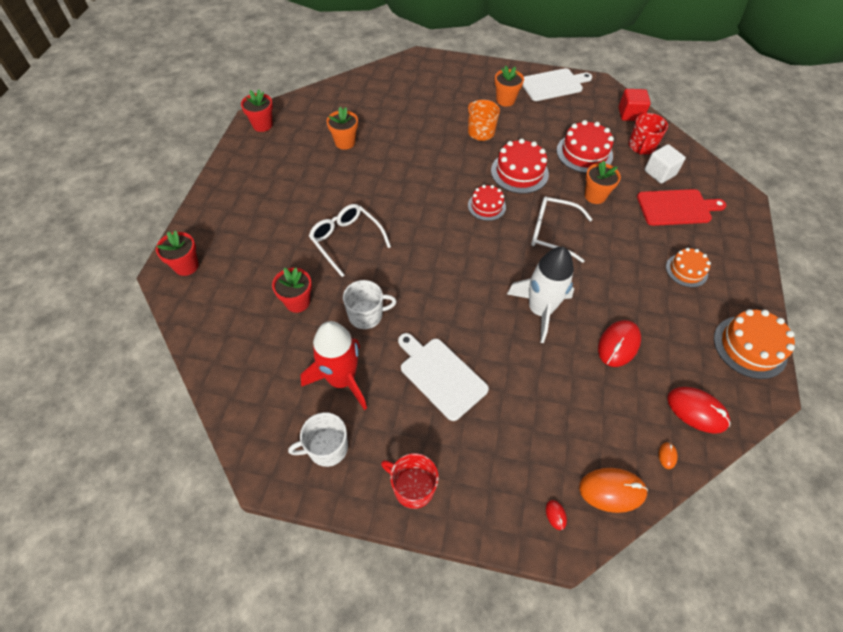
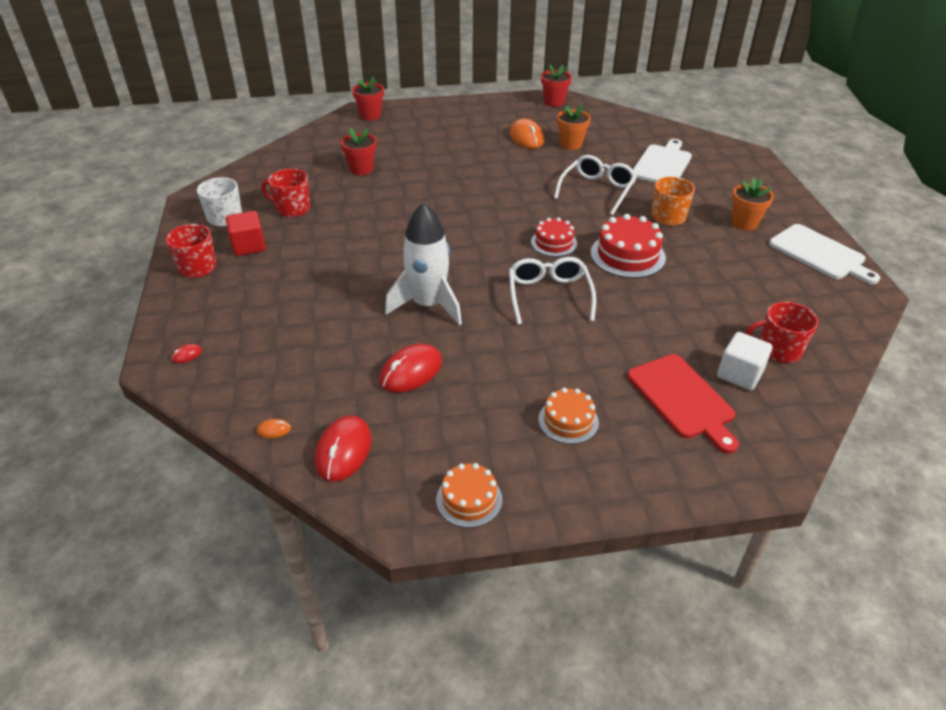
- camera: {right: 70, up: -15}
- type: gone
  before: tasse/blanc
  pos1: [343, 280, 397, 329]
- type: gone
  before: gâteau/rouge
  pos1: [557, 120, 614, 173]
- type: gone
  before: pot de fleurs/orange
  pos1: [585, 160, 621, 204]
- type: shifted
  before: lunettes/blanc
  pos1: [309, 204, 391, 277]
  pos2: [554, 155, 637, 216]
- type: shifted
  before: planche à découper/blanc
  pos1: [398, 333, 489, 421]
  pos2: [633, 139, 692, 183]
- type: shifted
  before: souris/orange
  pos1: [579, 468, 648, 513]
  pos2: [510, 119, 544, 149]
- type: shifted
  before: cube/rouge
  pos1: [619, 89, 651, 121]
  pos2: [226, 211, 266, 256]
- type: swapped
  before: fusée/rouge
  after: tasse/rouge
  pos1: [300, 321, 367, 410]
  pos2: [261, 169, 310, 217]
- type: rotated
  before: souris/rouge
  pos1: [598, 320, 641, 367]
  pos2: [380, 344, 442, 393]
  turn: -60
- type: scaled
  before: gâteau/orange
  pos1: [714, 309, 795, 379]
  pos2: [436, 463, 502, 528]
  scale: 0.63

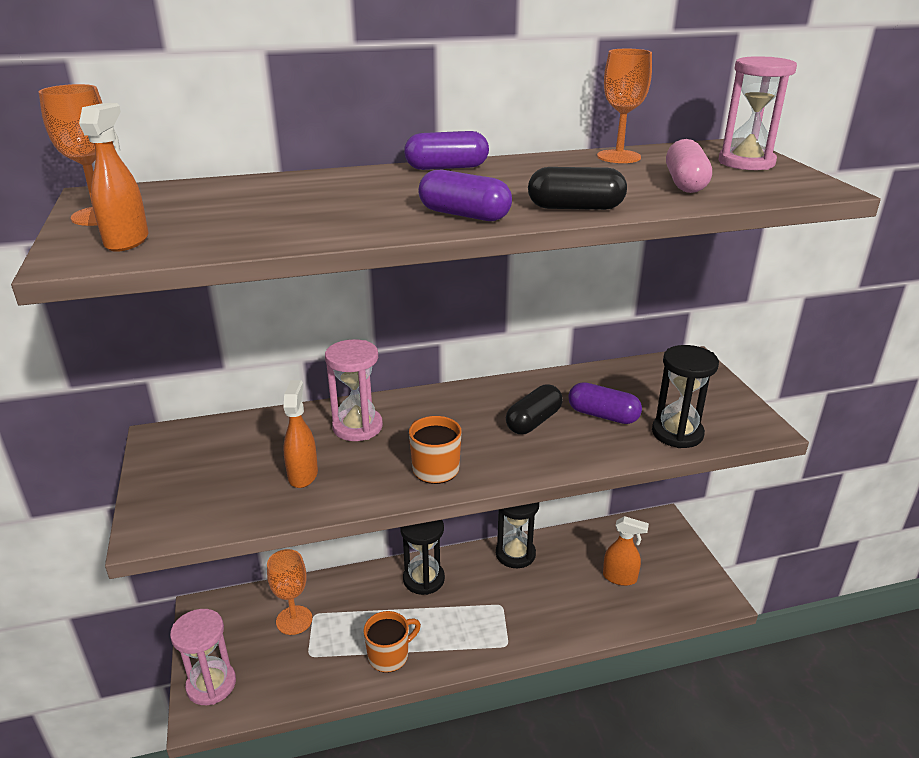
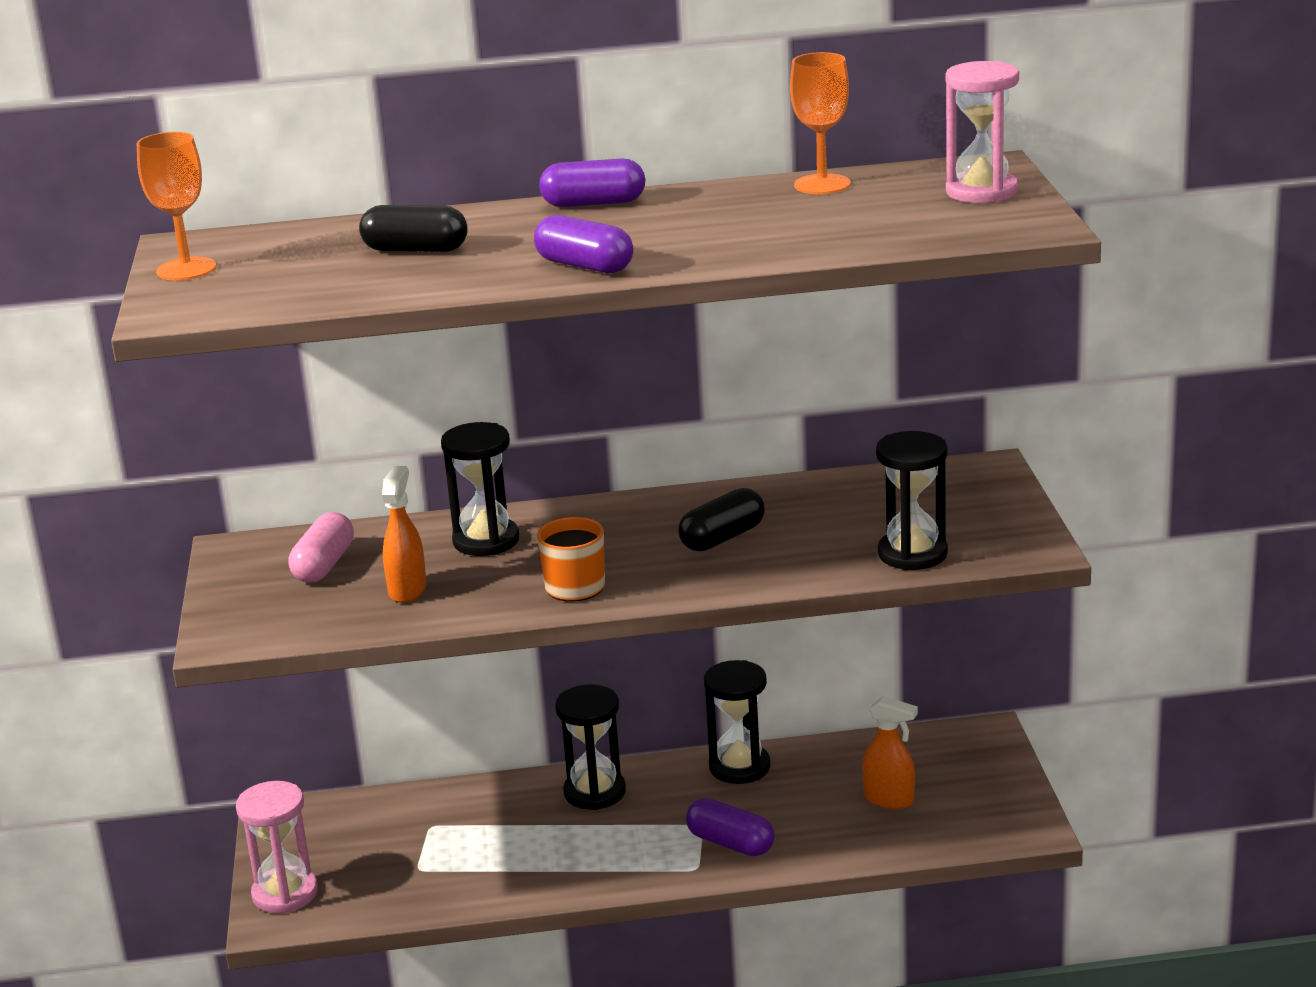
- camera: {right: 10, up: -5}
- type: gone
  before: vaporisateur/orange
  pos1: [79, 103, 149, 252]
- type: gone
  before: verre à pied/orange
  pos1: [267, 549, 313, 635]
- type: gone
  before: tasse/orange
  pos1: [364, 611, 421, 673]
- type: shifted
  before: gélule/noir
  pos1: [528, 167, 627, 210]
  pos2: [359, 205, 468, 252]
- type: shifted
  before: gélule/violet
  pos1: [568, 382, 642, 424]
  pos2: [686, 798, 775, 856]
- type: shifted
  before: gélule/rose
  pos1: [666, 139, 712, 193]
  pos2: [288, 512, 354, 583]
- type: repainted
  before: sablier/rose
  after: sablier/noir
  pos1: [325, 339, 383, 441]
  pos2: [441, 422, 519, 556]

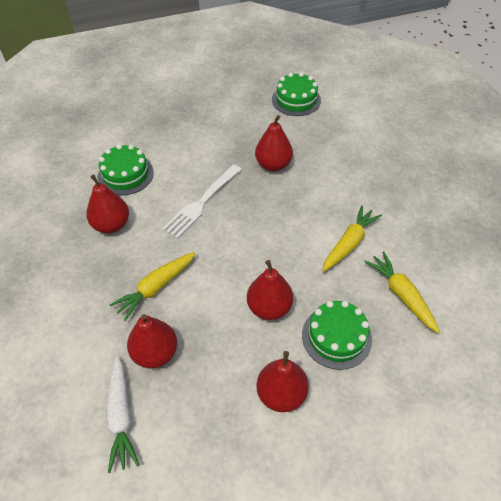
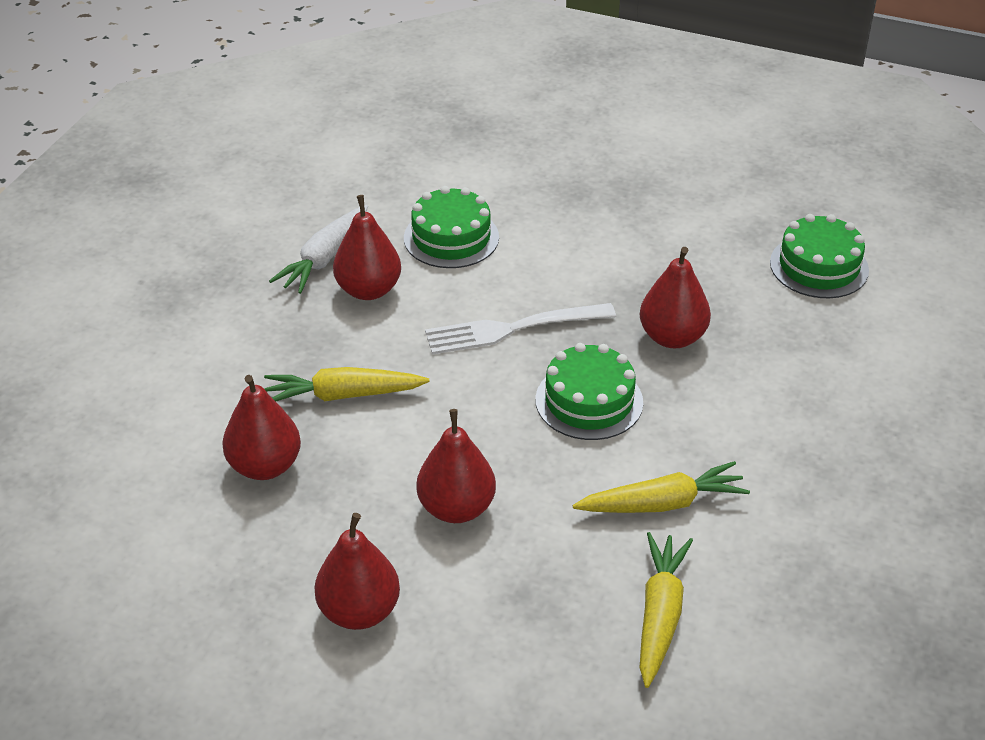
- camera: {right: 40, up: -10}
- type: shifted
  before: carotte/blanc
  pos1: [106, 356, 140, 473]
  pos2: [269, 205, 368, 294]
- type: shifted
  before: gâteau/vert
  pos1: [302, 301, 372, 370]
  pos2: [536, 343, 643, 440]

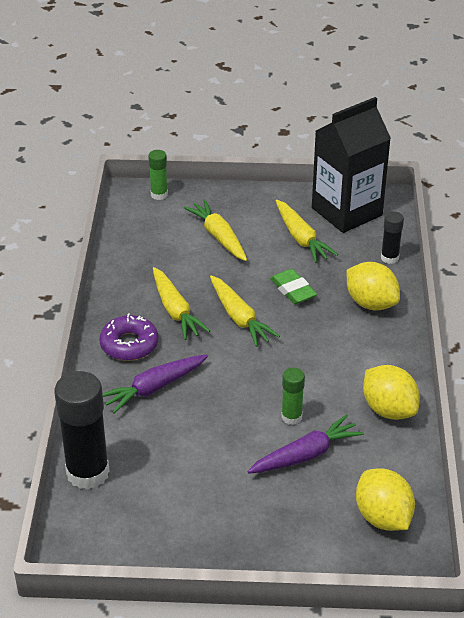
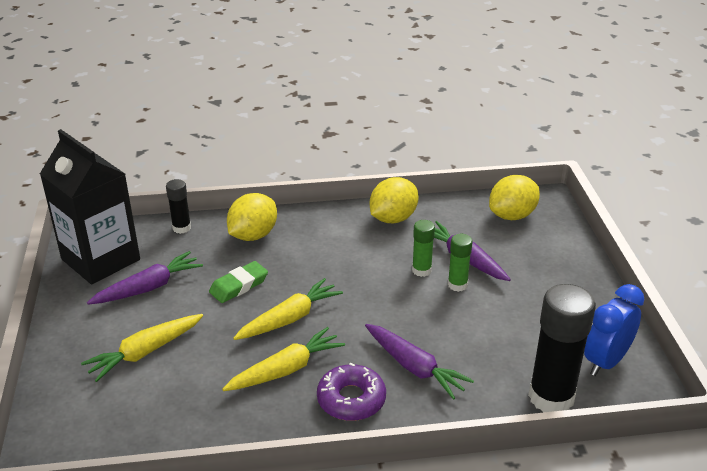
- camera: {right: -100, up: -5}
- type: new
  after: réveil/bleu
  pos2: [584, 284, 644, 376]
- type: shifted
  before: bâton de colle/vert
  pos1: [148, 150, 168, 200]
  pos2: [448, 234, 473, 292]
- type: repainted
  before: carotte/jaune
  after: carotte/violet
  pos1: [276, 200, 338, 263]
  pos2: [87, 251, 203, 305]

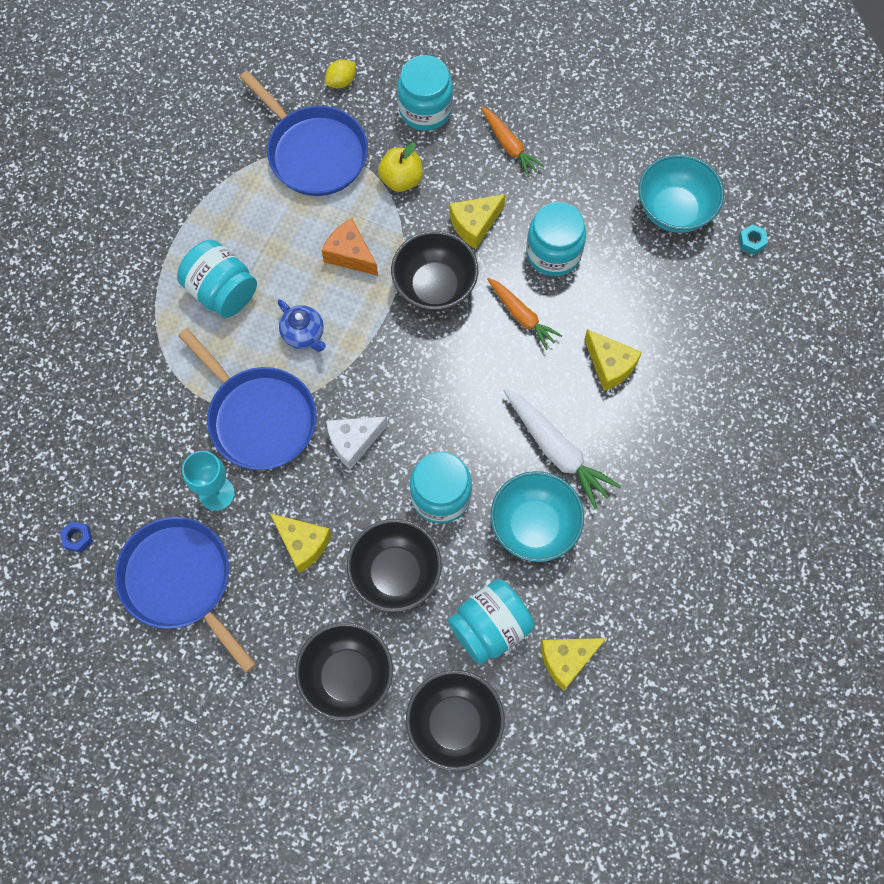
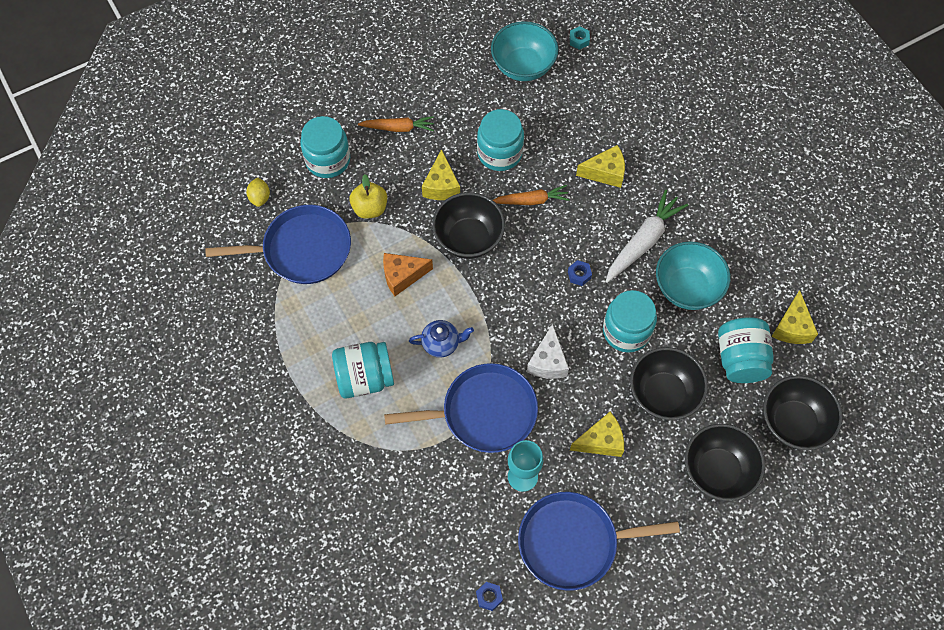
- camera: {right: -55, up: -5}
- type: new
  after: écrou/bleu
  pos2: [568, 260, 592, 286]
- type: rotated
  before: carotte/blanc
  pos1: [503, 388, 621, 509]
  pos2: [606, 190, 688, 283]
  turn: -45

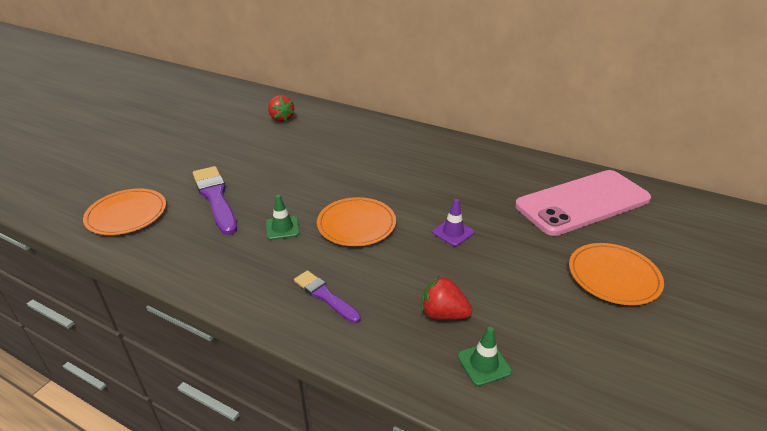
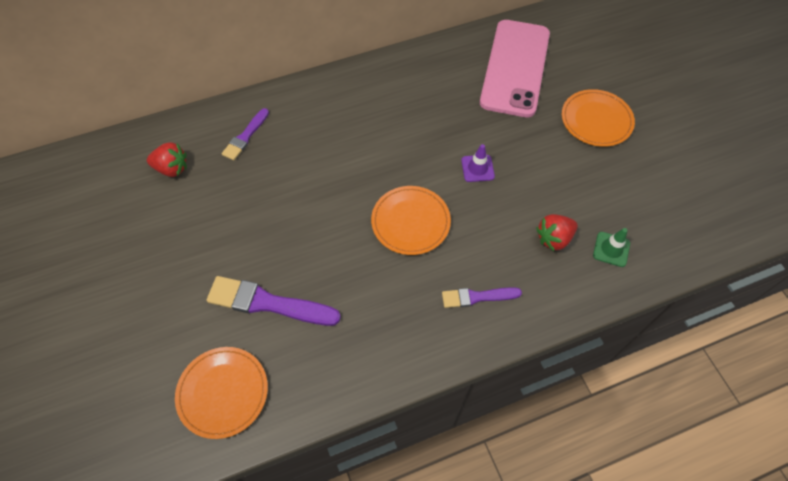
- camera: {right: -50, up: 25}
- type: gone
  before: cône de chantier/vert
  pos1: [266, 195, 300, 240]
- type: new
  after: pinceau/violet
  pos2: [222, 108, 269, 160]

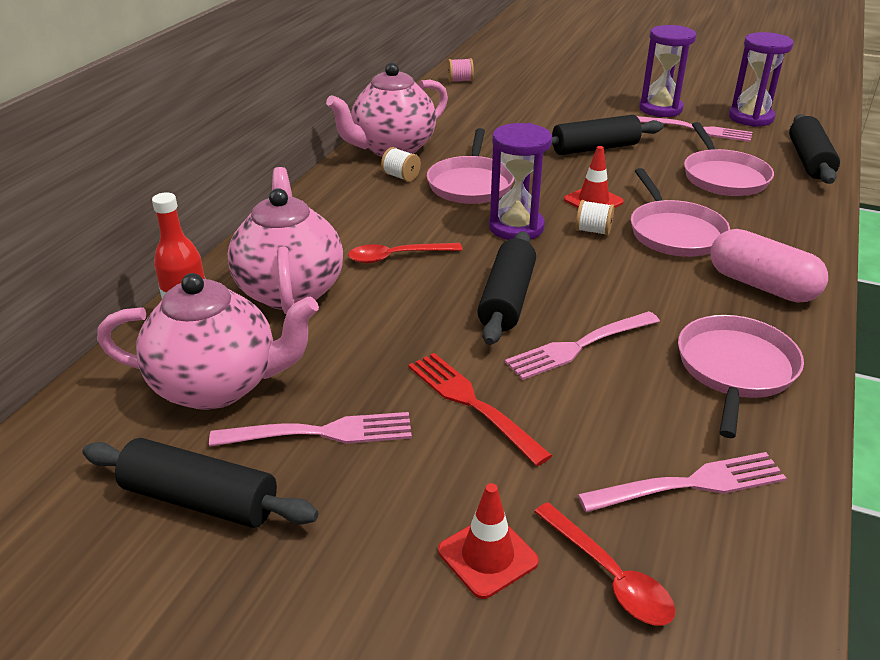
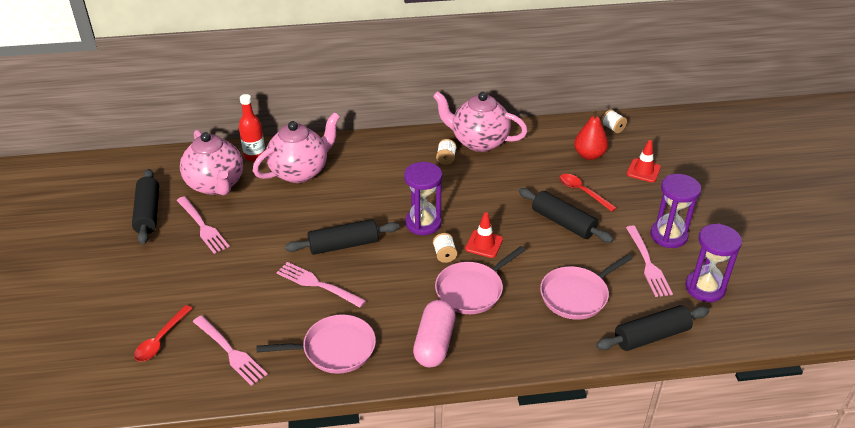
- camera: {right: 60, up: 5}
- type: gone
  before: fourchette/rouge
  pos1: [408, 353, 552, 466]
- type: gone
  before: poêle/rose
  pos1: [427, 128, 514, 204]
- type: new
  after: poire/rouge
  pos2: [574, 110, 608, 160]
- type: shifted
  before: cuillère/rouge
  pos1: [348, 243, 462, 264]
  pos2: [560, 174, 617, 212]
- type: shifted
  before: cône de chantier/rouge
  pos1: [438, 483, 539, 599]
  pos2: [627, 140, 661, 183]
- type: repainted
  before: bobine/rose
  after: bobine/blanc
  pos1: [448, 58, 474, 82]
  pos2: [601, 109, 627, 133]

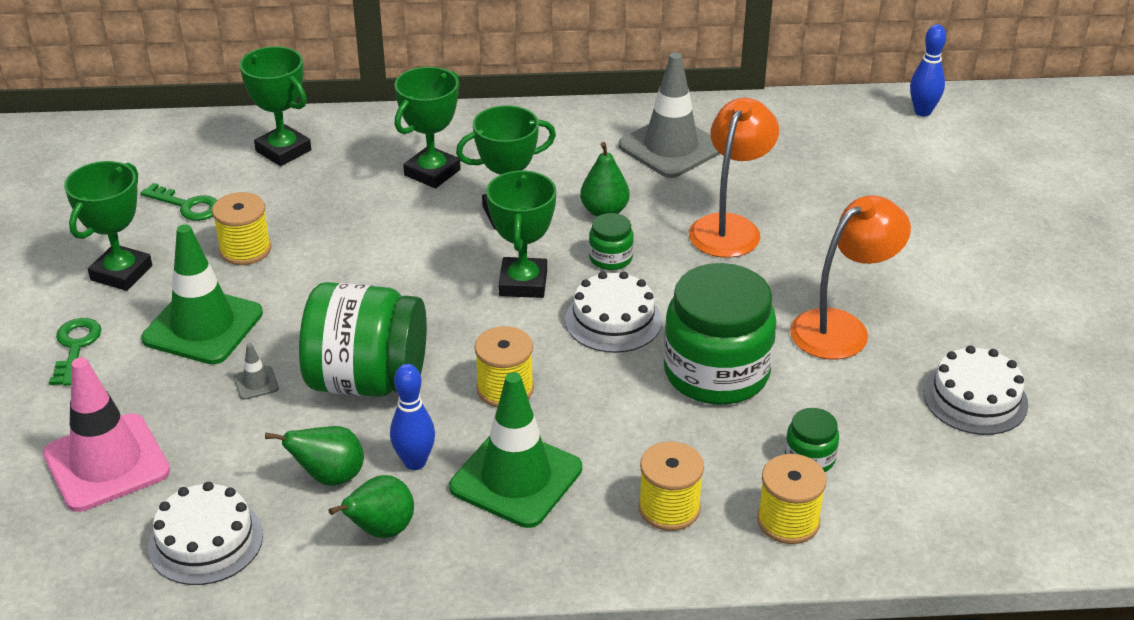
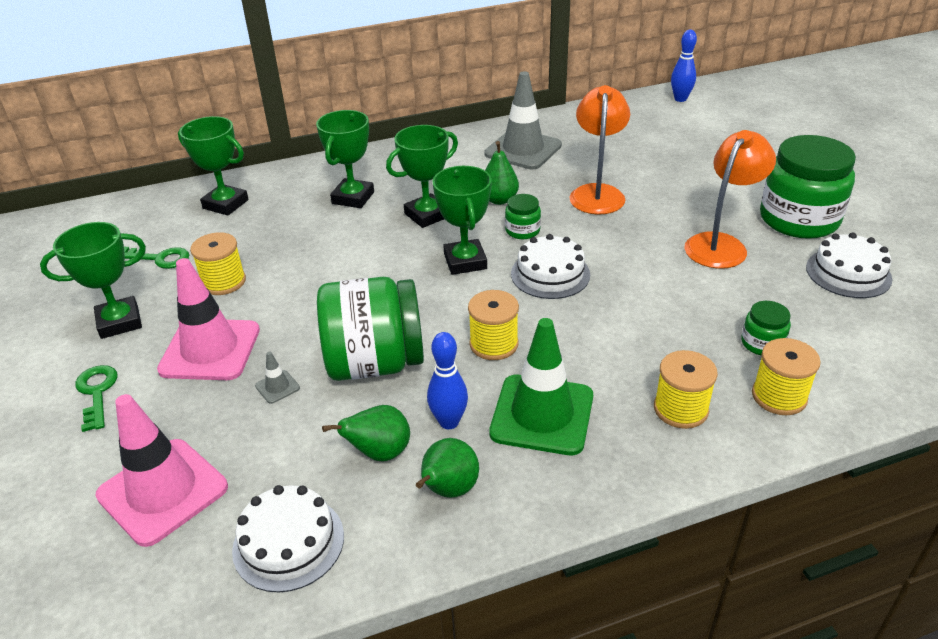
- camera: {right: -15, up: 0}
- type: shifted
  before: bocal/vert
  pos1: [664, 263, 777, 405]
  pos2: [760, 135, 856, 239]
- type: repainted
  before: cône de chantier/vert
  after: cône de chantier/rose
  pos1: [141, 224, 263, 364]
  pos2: [157, 258, 260, 380]
- type: rotated
  before: trophée/vert
  pos1: [64, 161, 152, 291]
  pos2: [40, 222, 146, 339]
  turn: 60

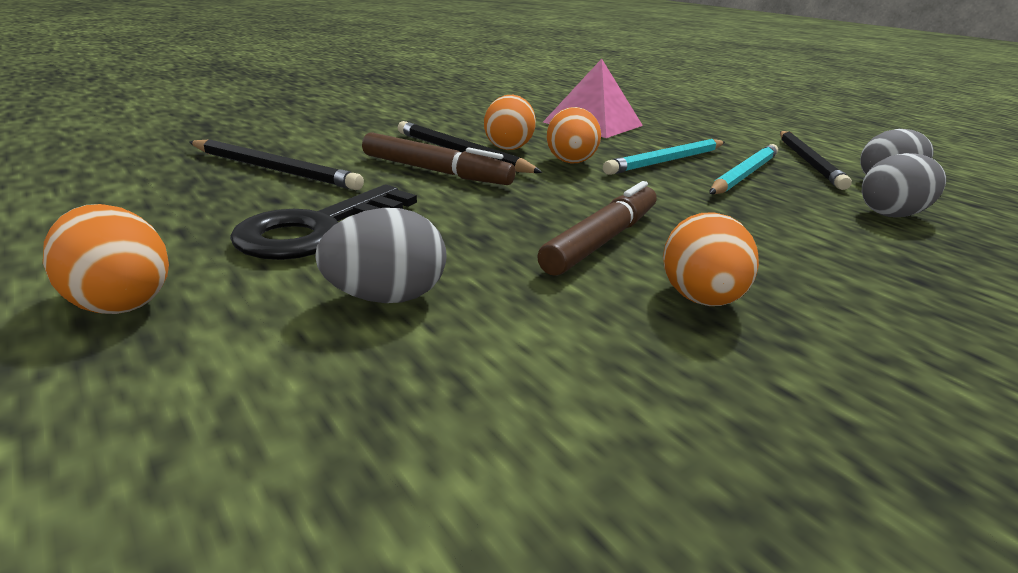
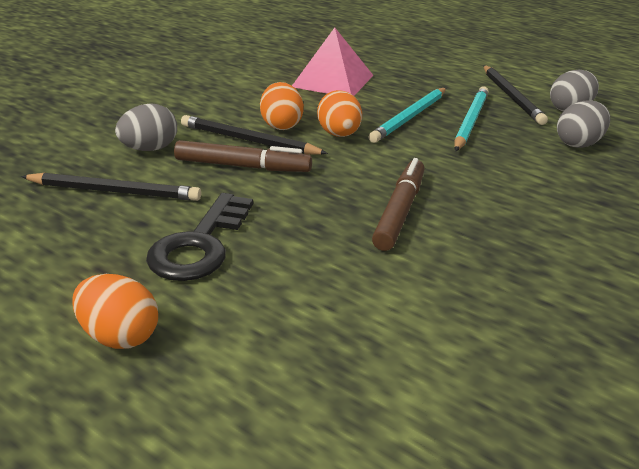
- camera: {right: -15, up: 5}
- type: gone
  before: œuf/orange
  pos1: [663, 212, 759, 306]
- type: shifted
  before: œuf/gris
  pos1: [315, 208, 447, 303]
  pos2: [115, 103, 177, 151]

